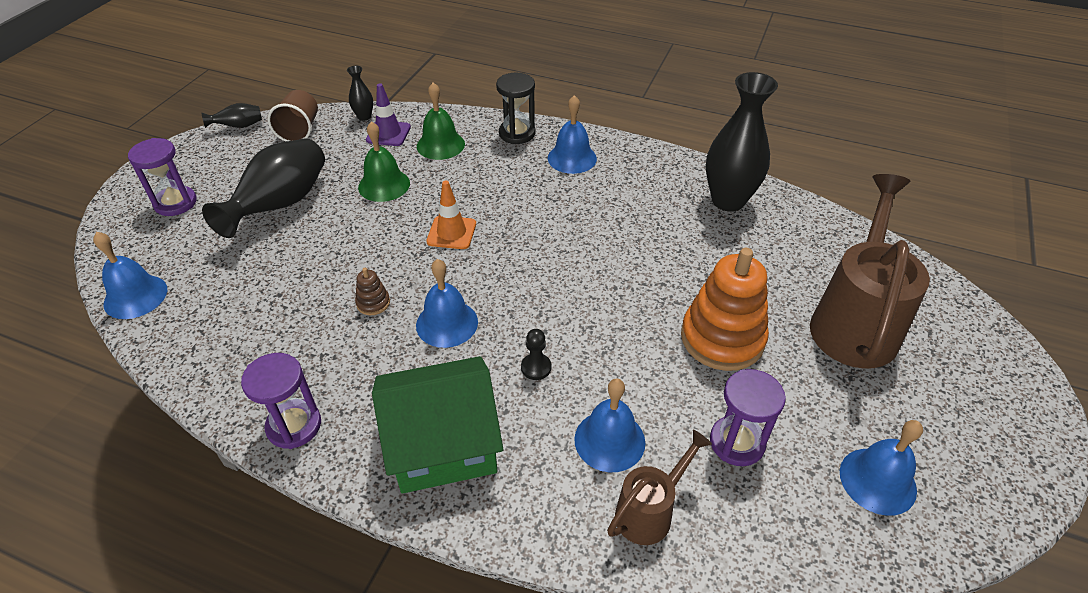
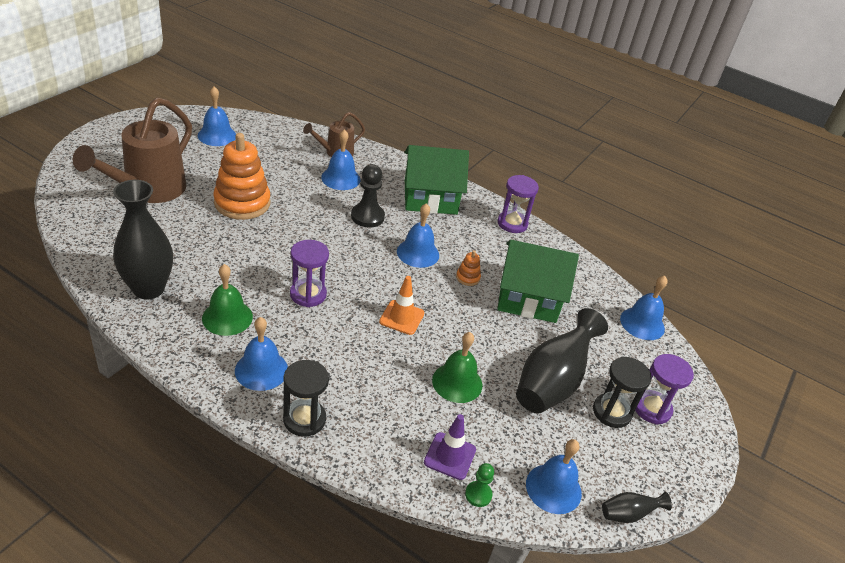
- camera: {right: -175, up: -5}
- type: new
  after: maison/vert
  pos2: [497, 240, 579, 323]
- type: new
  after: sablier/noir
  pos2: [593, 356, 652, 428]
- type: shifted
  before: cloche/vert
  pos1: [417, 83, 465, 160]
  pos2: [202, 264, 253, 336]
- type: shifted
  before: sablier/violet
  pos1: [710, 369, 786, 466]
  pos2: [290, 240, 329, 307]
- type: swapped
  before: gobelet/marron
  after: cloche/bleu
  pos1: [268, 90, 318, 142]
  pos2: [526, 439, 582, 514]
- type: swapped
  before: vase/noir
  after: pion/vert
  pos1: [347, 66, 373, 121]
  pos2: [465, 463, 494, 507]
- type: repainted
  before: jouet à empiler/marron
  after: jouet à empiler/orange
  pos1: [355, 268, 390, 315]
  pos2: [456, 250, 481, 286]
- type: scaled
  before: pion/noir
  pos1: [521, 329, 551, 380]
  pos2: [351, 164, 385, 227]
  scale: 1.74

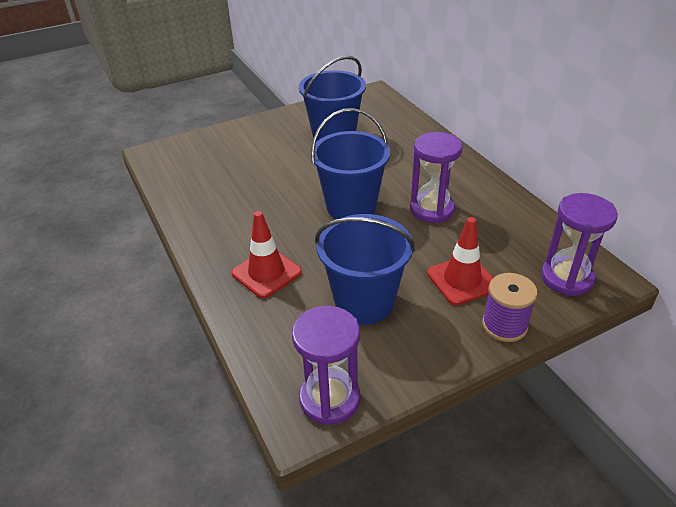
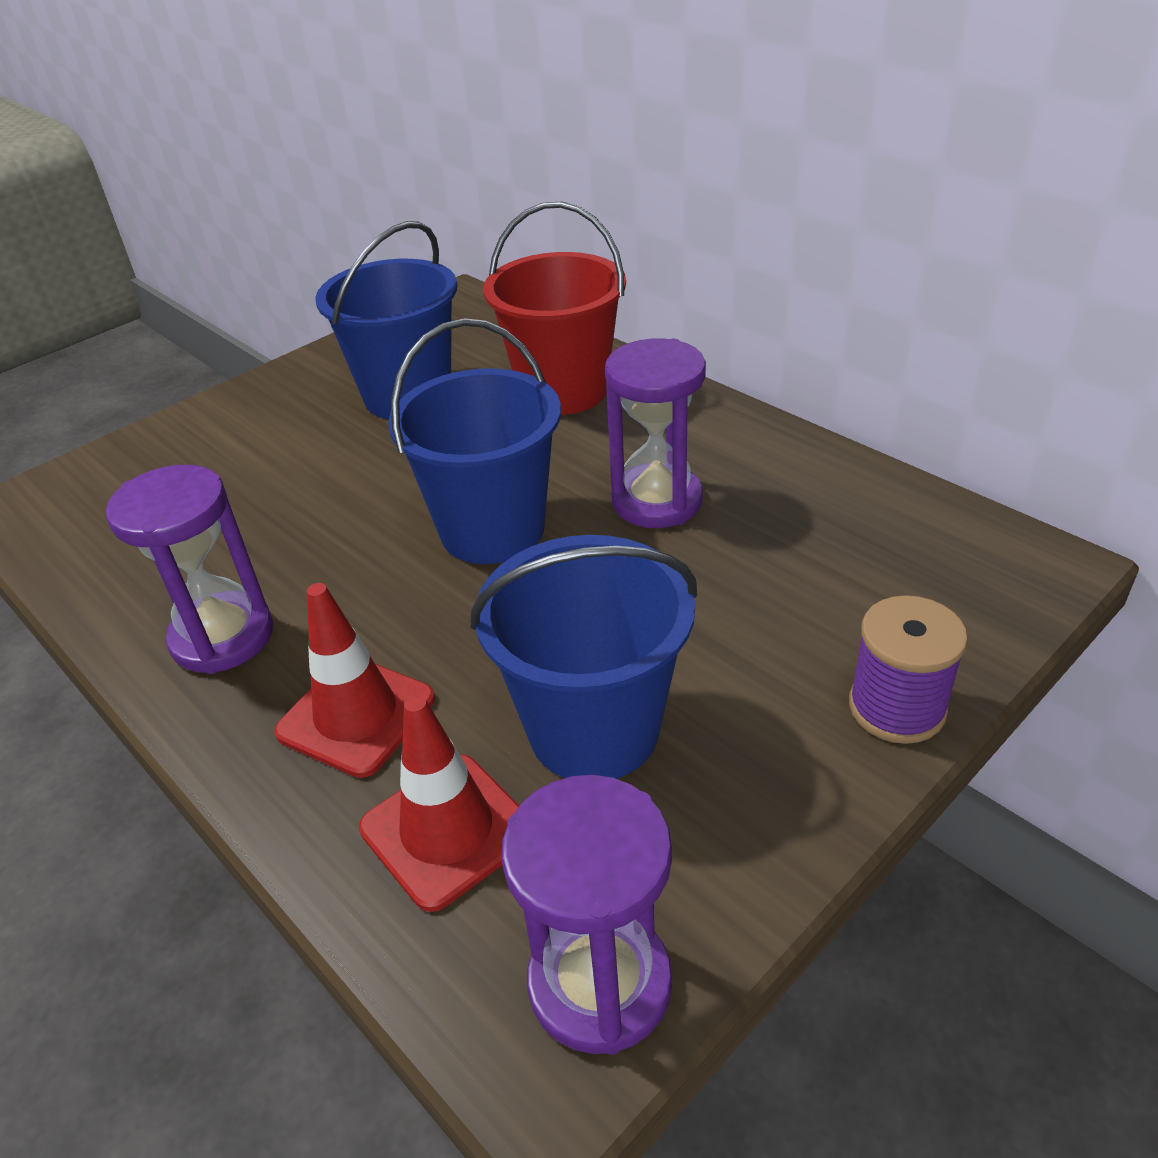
- camera: {right: -15, up: 0}
- type: new
  after: seau/rouge
  pos2: [483, 202, 626, 415]
- type: shifted
  before: cône de chantier/rouge
  pos1: [427, 217, 493, 305]
  pos2: [359, 695, 519, 912]
- type: shifted
  before: sablier/violet
  pos1: [541, 193, 618, 296]
  pos2: [106, 465, 273, 674]

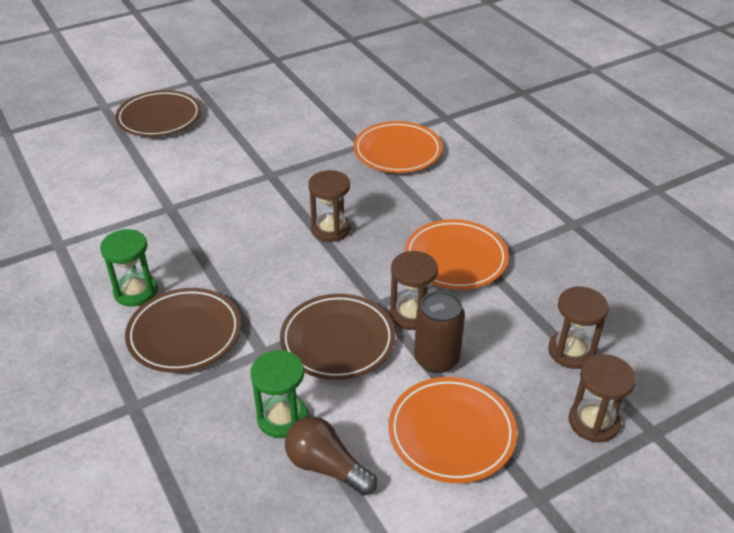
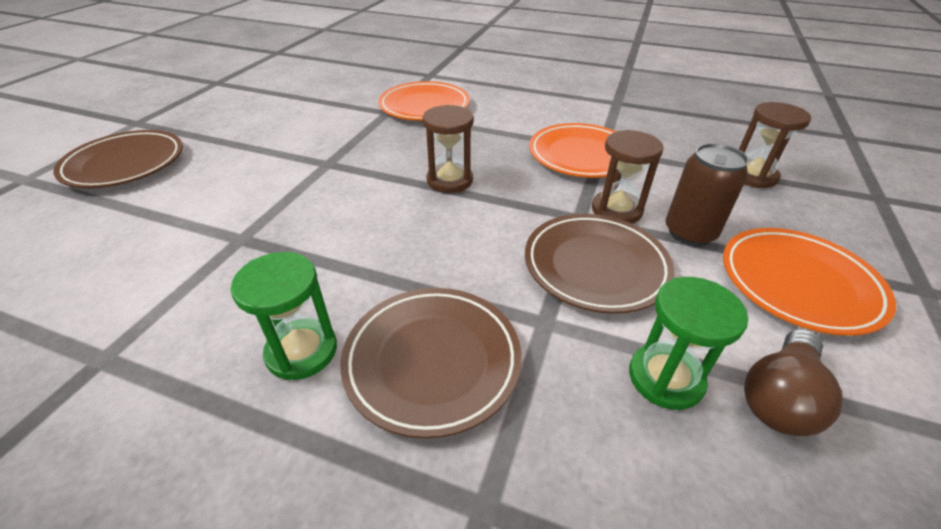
- camera: {right: -40, up: 0}
- type: gone
  before: sablier/marron
  pos1: [569, 354, 636, 443]
- type: rotated
  before: ampoule/marron
  pos1: [285, 417, 377, 496]
  pos2: [744, 329, 843, 436]
  turn: -45

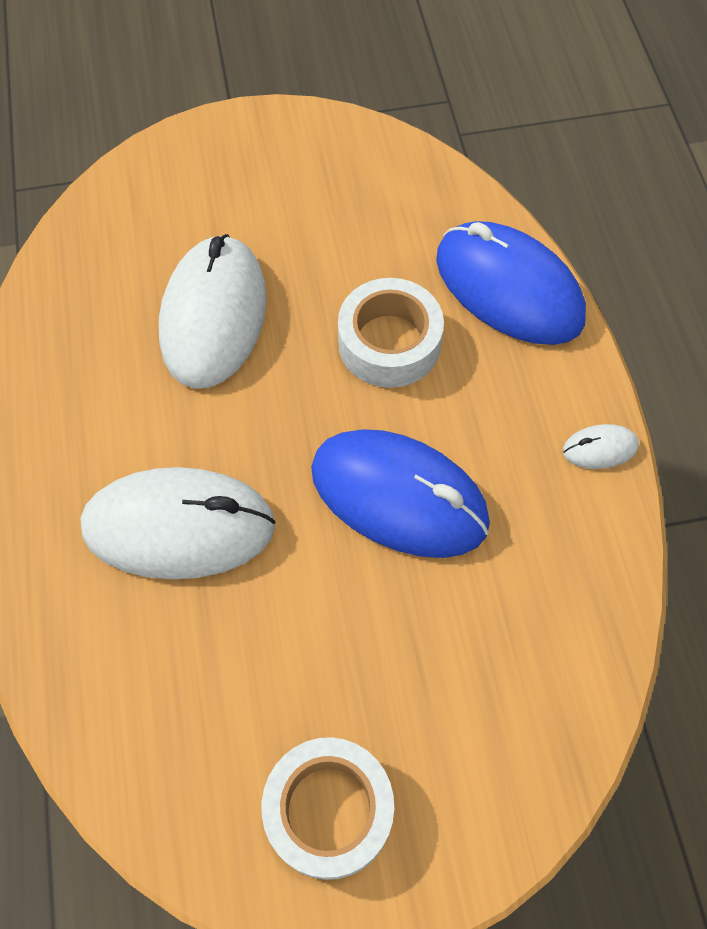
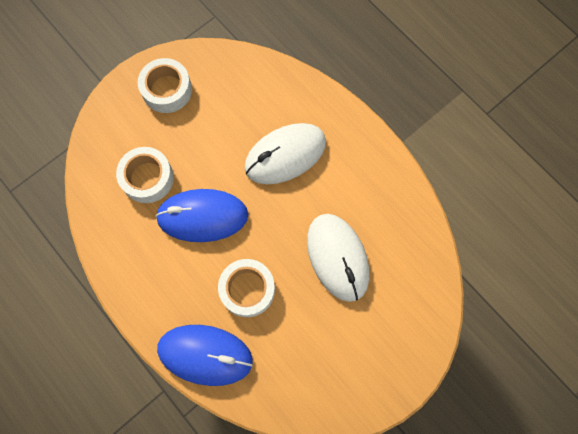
- camera: {right: 150, up: 10}
- type: gone
  before: souris/blanc
  pos1: [563, 424, 639, 469]
- type: new
  after: ruban adhésif/blanc
  pos2: [116, 147, 174, 203]

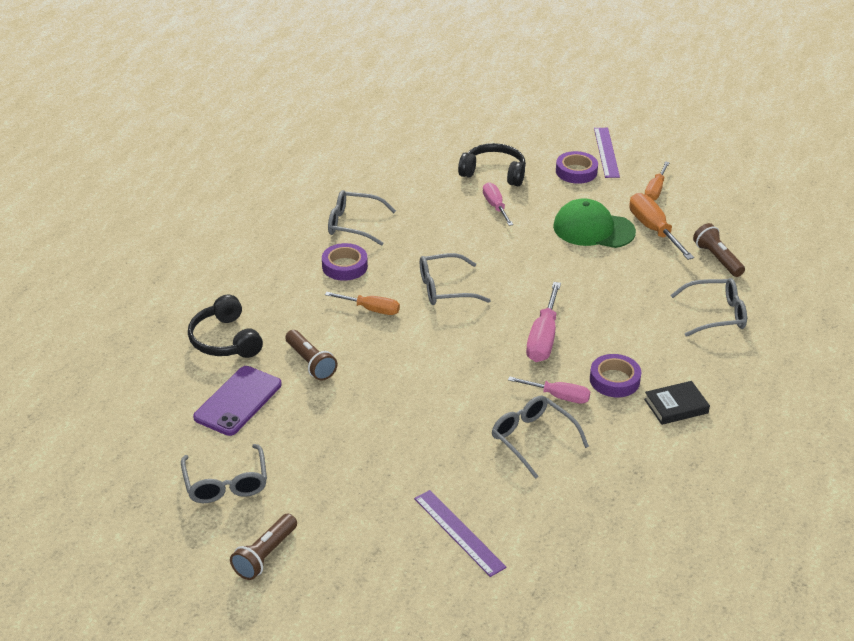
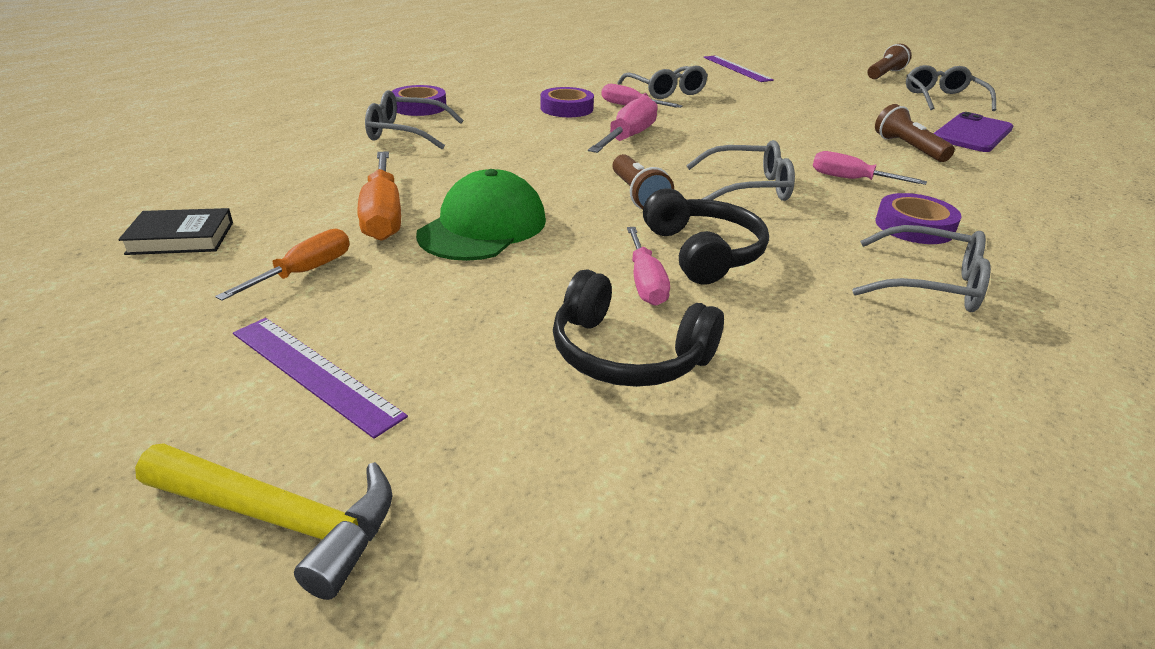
- camera: {right: -170, up: -5}
- type: new
  after: marteau/jaune
  pos2: [135, 443, 393, 600]
- type: shifted
  before: casque audio/noir
  pos1: [188, 294, 263, 358]
  pos2: [643, 188, 769, 284]
- type: shifted
  before: ruban adhésif/violet
  pos1: [556, 151, 598, 184]
  pos2: [392, 85, 446, 116]
- type: shifted
  before: livre/noir
  pos1: [644, 381, 710, 425]
  pos2: [118, 208, 233, 255]
- type: shifted
  before: lampe de poche/marron
  pos1: [693, 223, 745, 277]
  pos2: [613, 154, 674, 209]
- type: repainted
  before: tournevis/orange
  after: tournevis/rose
  pos1: [325, 292, 400, 315]
  pos2: [813, 151, 927, 185]
- type: rotated
  before: casquette/vert
  pos1: [553, 198, 636, 248]
  pos2: [416, 169, 546, 261]
  turn: -90
- type: rotated
  before: règle/violet
  pos1: [594, 128, 620, 178]
  pos2: [233, 318, 408, 439]
  turn: -60

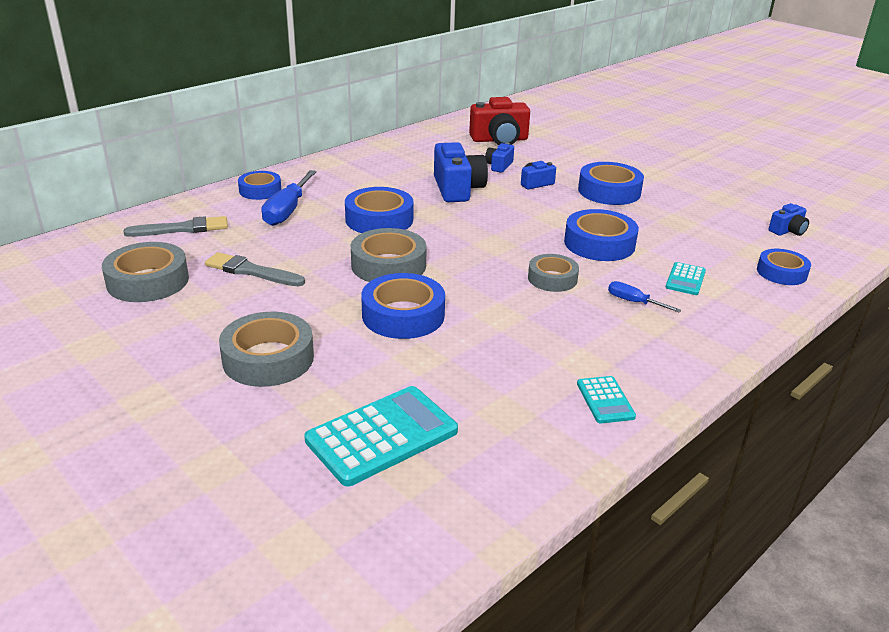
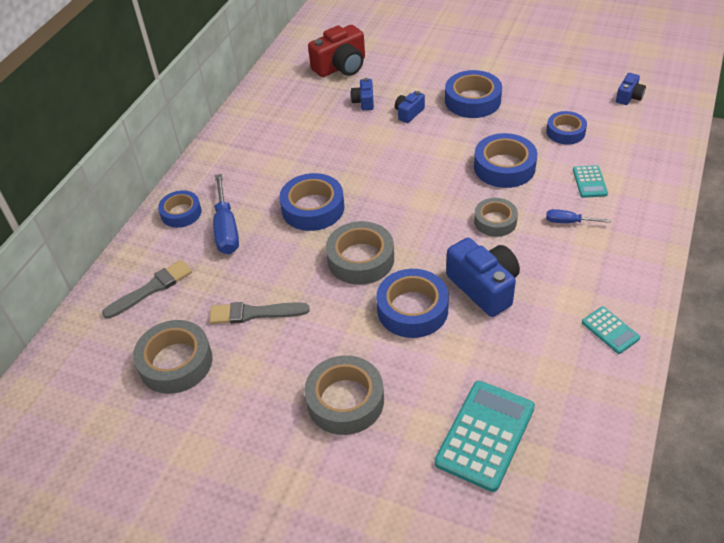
- camera: {right: -20, up: 15}
- type: shifted
  before: appareil photo/bleu
  pos1: [434, 142, 488, 202]
  pos2: [446, 238, 520, 317]
- type: shifted
  before: ruban adhésif/bleu
  pos1: [757, 249, 811, 285]
  pos2: [546, 111, 587, 145]

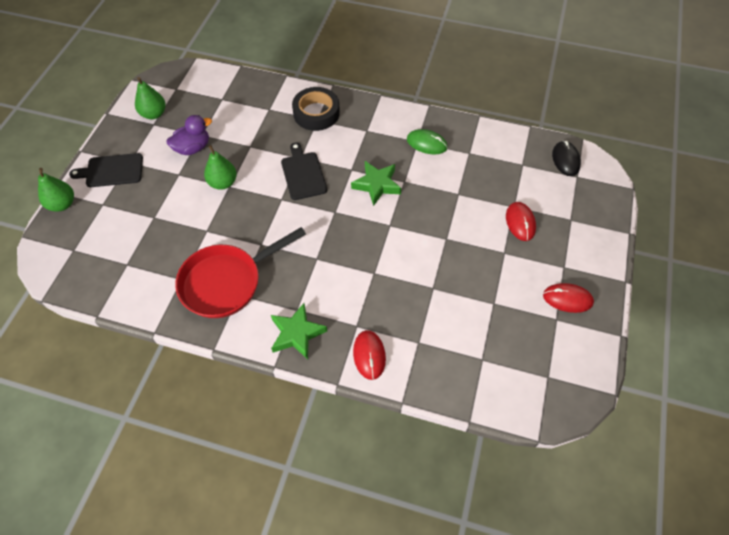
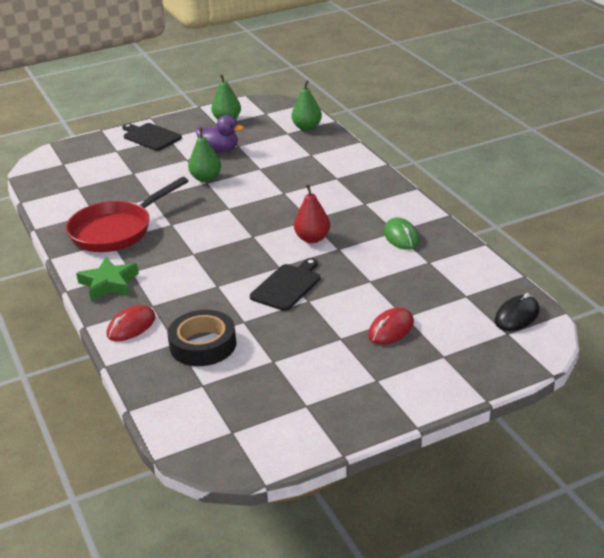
- camera: {right: 50, up: -25}
- type: gone
  before: souris/rouge
  pos1: [543, 283, 594, 313]
- type: shifted
  before: poire/vert
  pos1: [38, 168, 74, 212]
  pos2: [292, 80, 322, 131]
- type: shifted
  before: planche à découper/noir
  pos1: [281, 142, 327, 200]
  pos2: [250, 258, 320, 311]
- type: shifted
  before: ruban adhésif/noir
  pos1: [292, 87, 340, 131]
  pos2: [167, 310, 237, 366]
- type: swapped
  before: étoile/vert
  after: poire/rouge
  pos1: [351, 161, 401, 206]
  pos2: [294, 184, 330, 243]
- type: rotated
  before: poêle/rouge
  pos1: [175, 227, 306, 318]
  pos2: [66, 177, 188, 252]
  turn: -60

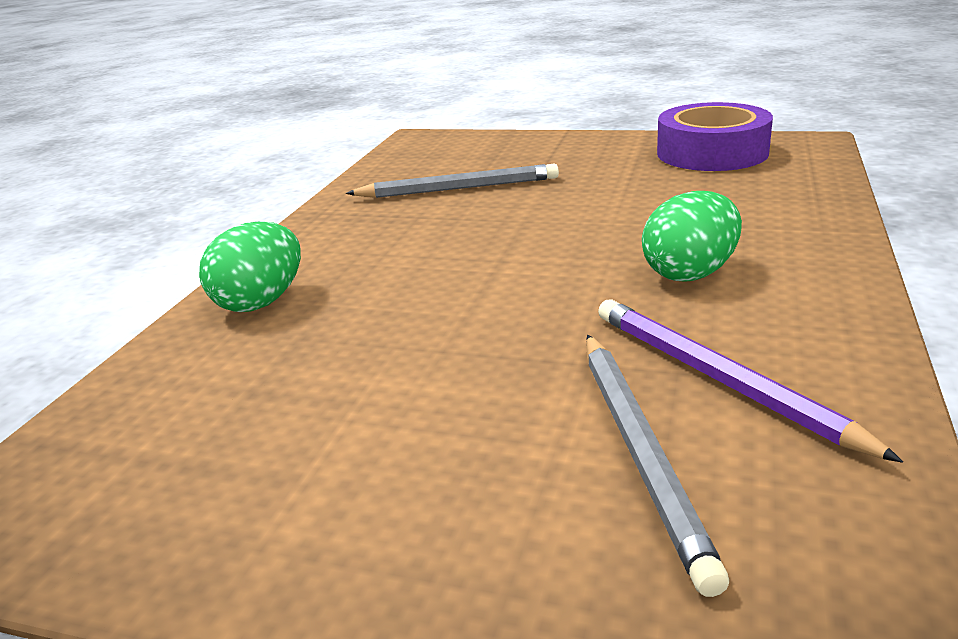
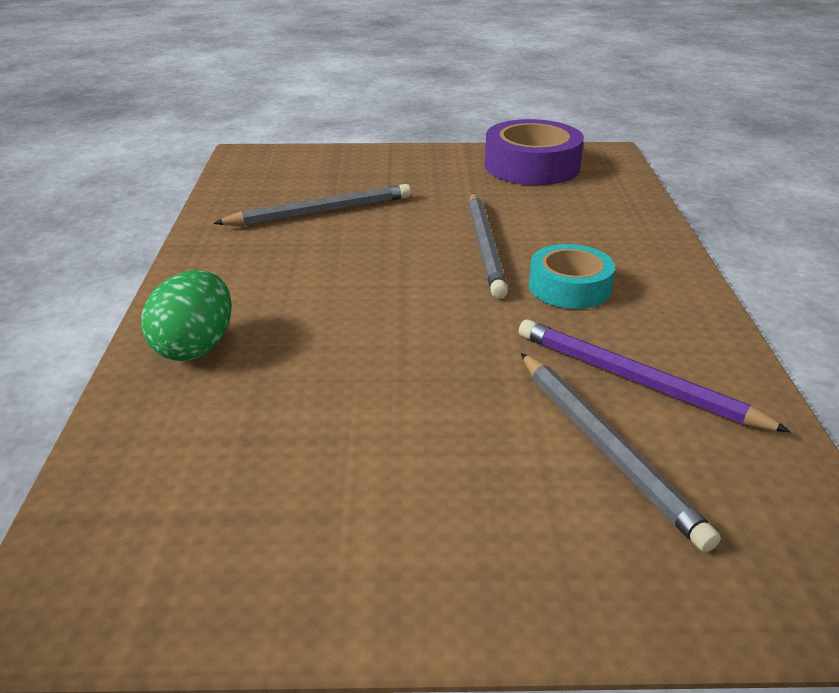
- camera: {right: -20, up: 5}
- type: new
  after: crayon/gris
  pos2: [469, 193, 508, 299]
- type: swapped
  before: œuf/vert
  after: ruban adhésif/turquoise
  pos1: [642, 191, 742, 282]
  pos2: [529, 244, 615, 309]

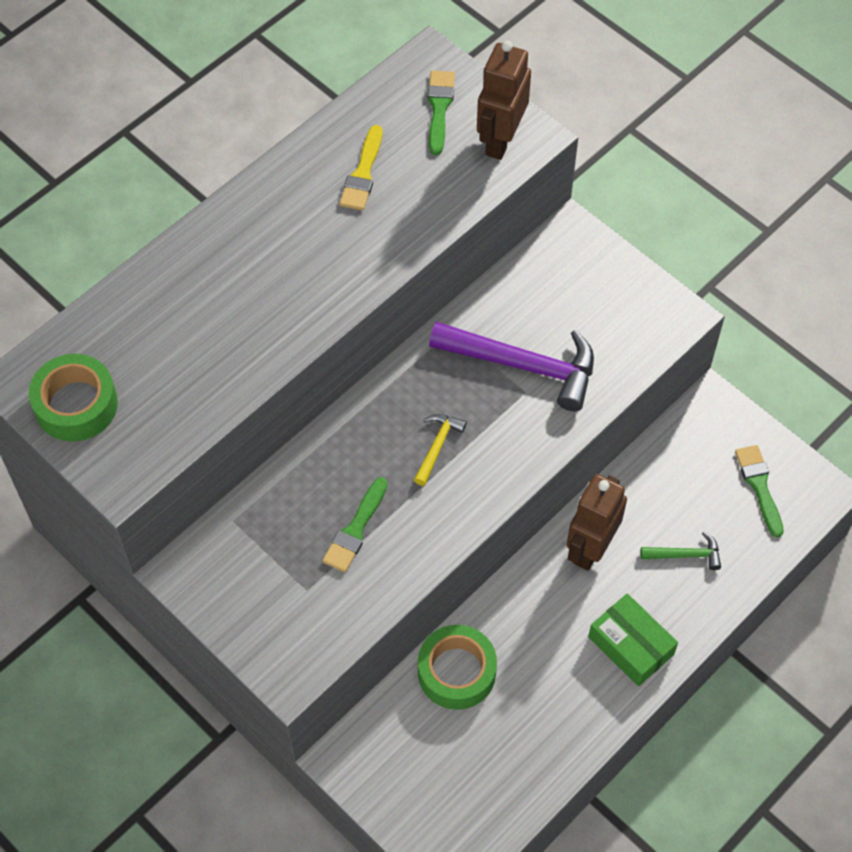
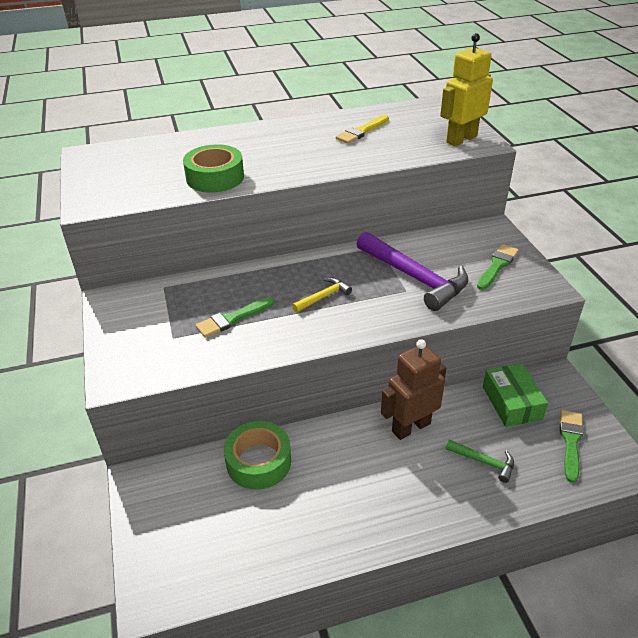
- camera: {right: 30, up: -20}
- type: shifted
  before: ruban adhésif/vert
  pos1: [29, 354, 118, 441]
  pos2: [183, 144, 244, 193]
- type: shifted
  before: pinceau/vert
  pos1: [428, 71, 455, 155]
  pos2: [477, 244, 519, 290]
- type: shifted
  before: boîte/vert
  pos1: [588, 593, 678, 686]
  pos2: [483, 363, 548, 427]
- type: repainted
  before: robot/marron
  after: robot/jaune
  pos1: [477, 40, 531, 160]
  pos2: [440, 33, 493, 146]

